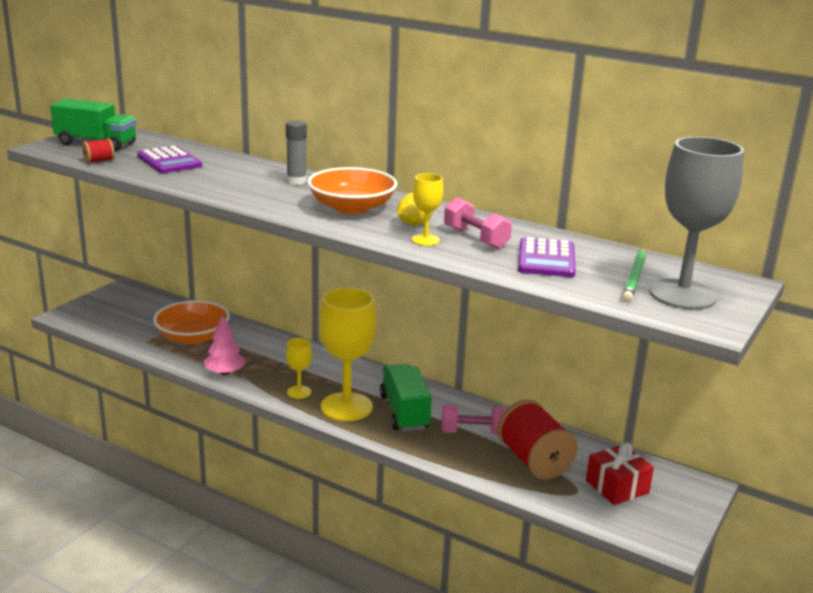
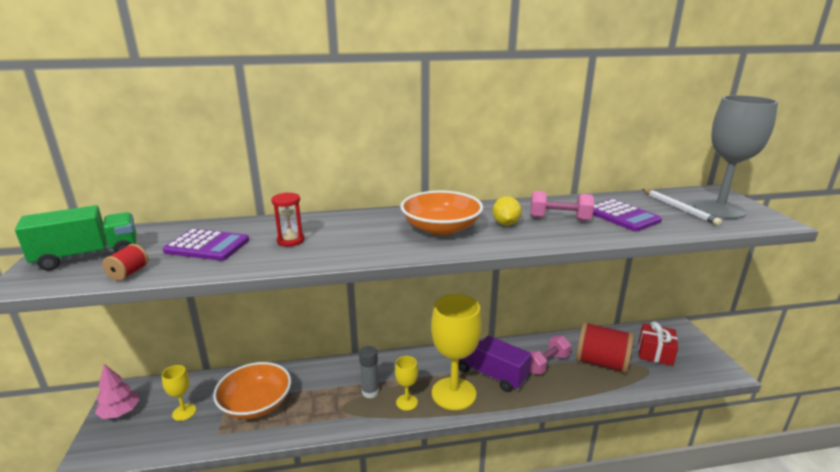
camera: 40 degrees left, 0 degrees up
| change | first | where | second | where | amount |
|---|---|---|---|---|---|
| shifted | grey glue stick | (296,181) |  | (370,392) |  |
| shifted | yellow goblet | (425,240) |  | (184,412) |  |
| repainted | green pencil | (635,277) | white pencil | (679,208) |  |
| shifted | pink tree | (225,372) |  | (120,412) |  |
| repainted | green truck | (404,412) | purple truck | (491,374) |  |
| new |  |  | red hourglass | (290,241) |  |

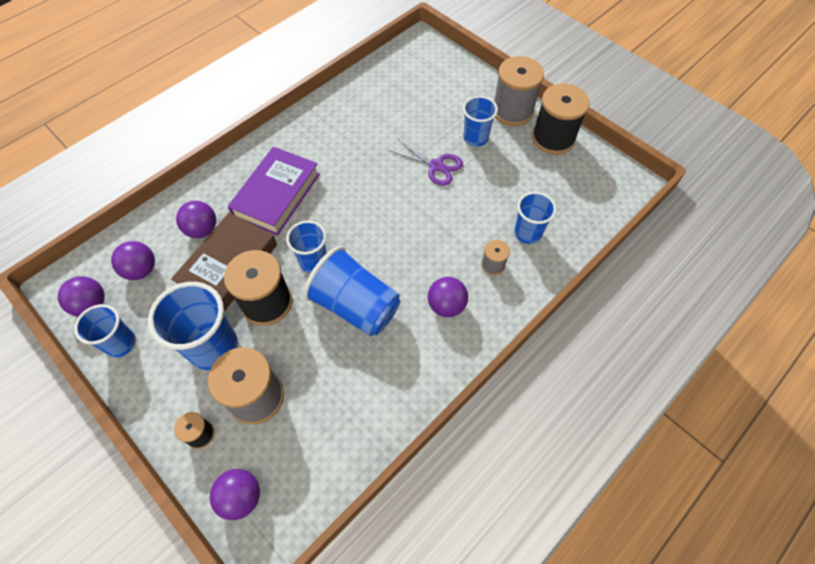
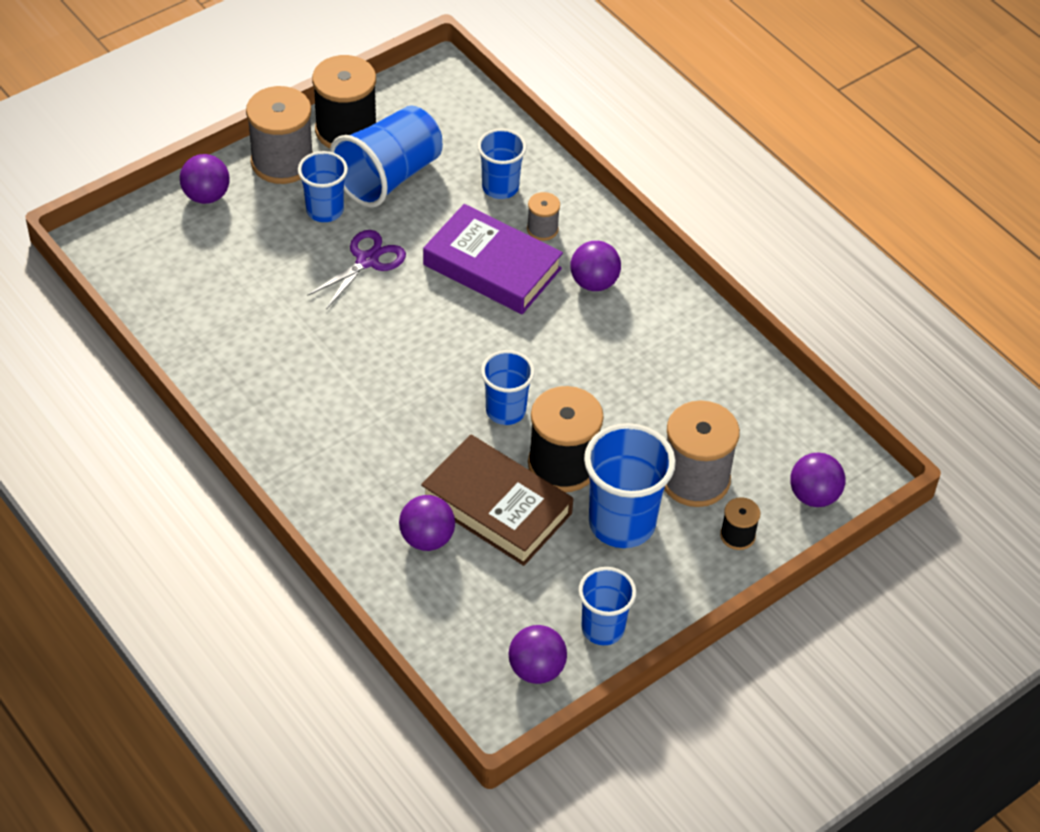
camera: 85 degrees left, 10 degrees down
| change | first | where | second | where | amount |
|---|---|---|---|---|---|
| shifted | purple book | (277,195) |  | (492,267) |  |
| shifted | purple ball | (141,270) |  | (206,196) |  |
| shifted | blue cup | (355,306) |  | (389,176) |  |

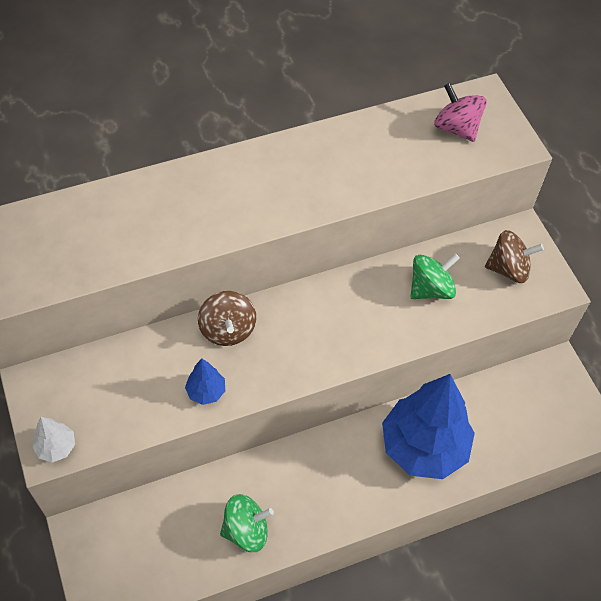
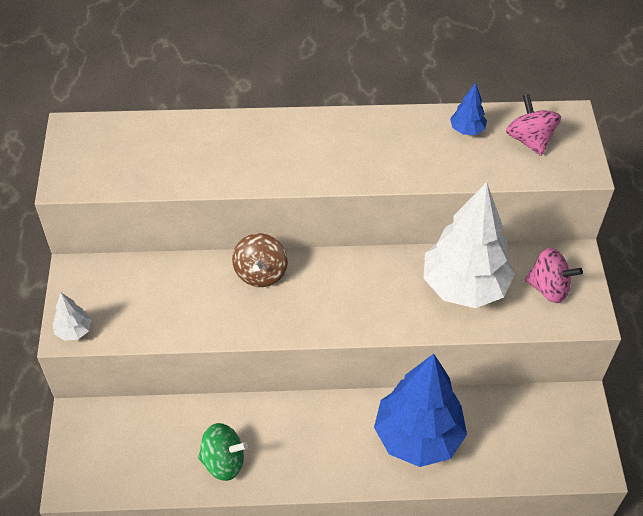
camera: 20 degrees right, 5 degrees down
| change | first | where | second | where | amount |
|---|---|---|---|---|---|
| repainted | brown spinning top | (508,269) | pink spinning top | (548,288) |  |
| swapped | green spinning top | (430,289) | white tree | (464,286) |  |
| shifted | blue tree | (206,392) |  | (467,130) |  |

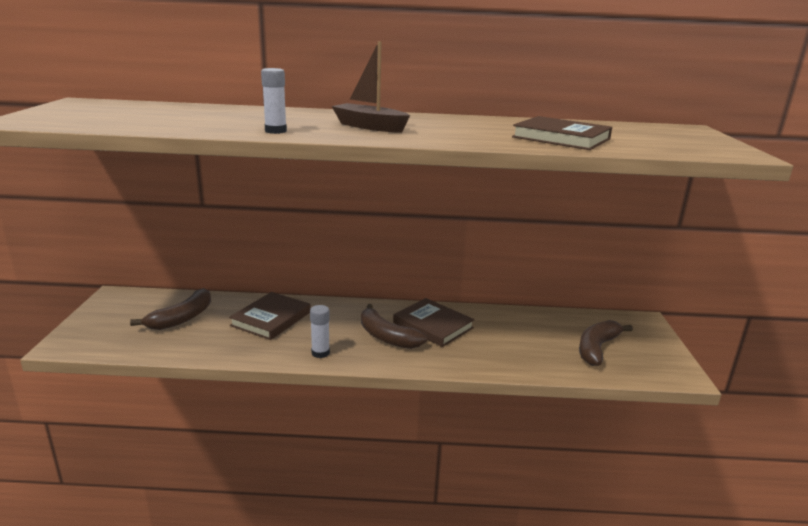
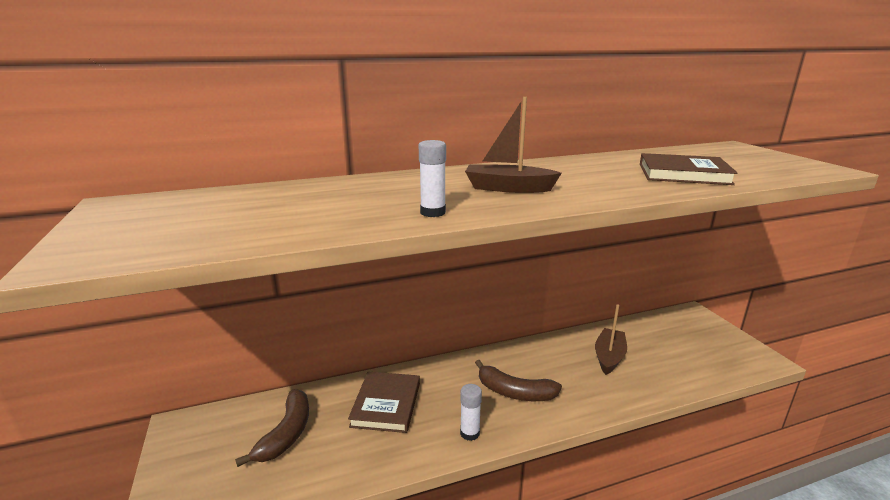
camera: 20 degrees left, 0 degrees up
| change | first | where | second | where | amount |
|---|---|---|---|---|---|
| gone | brown book | (433,325) |  |  |  |
| gone | brown banana | (597,348) |  |  |  |
| new |  |  | brown boat | (609,357) |  |

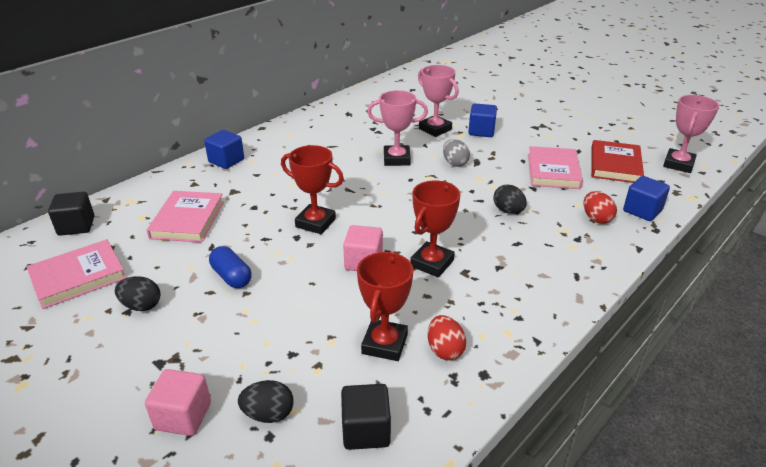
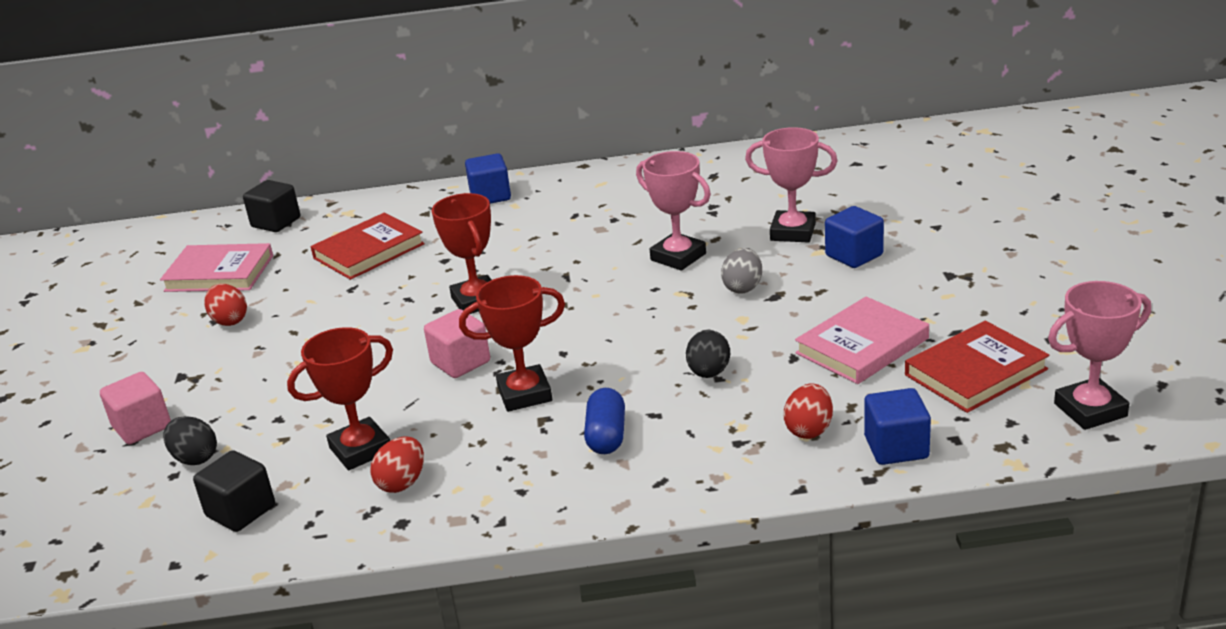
camera: 45 degrees right, 5 degrees down
| change | first | where | second | where | amount |
|---|---|---|---|---|---|
| rotated | pink trophy | (435,129) |  | (793,232) | 75 degrees counterclockwise |
| repainted | pink book | (188,220) | red book | (369,251) |  |
| shifted | blue capsule | (232,277) |  | (606,436) |  |
| repainted | black egg | (141,306) | red egg | (229,320) |  |

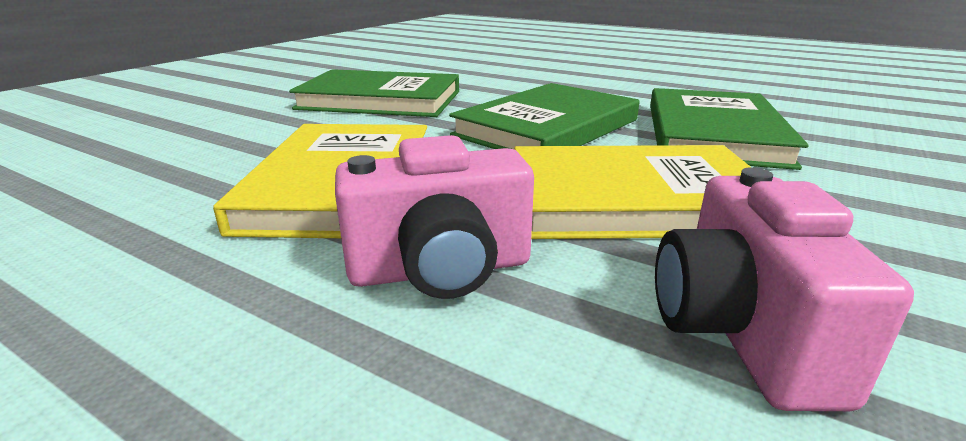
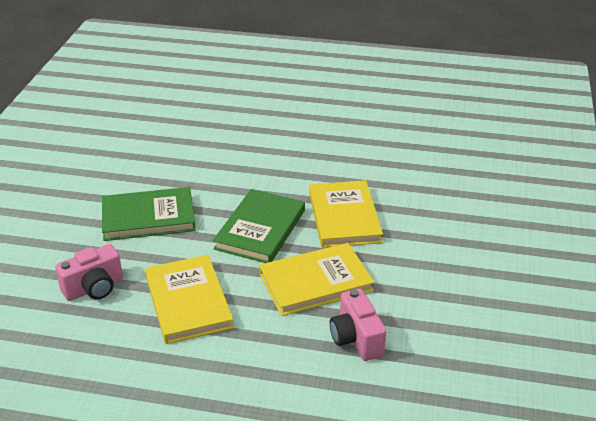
camera: 20 degrees left, 10 degrees up
| change | first | where | second | where | amount |
|---|---|---|---|---|---|
| repainted | green book | (713,134) | yellow book | (344,217) |  |
| shifted | pink camera | (441,270) |  | (94,288) |  |

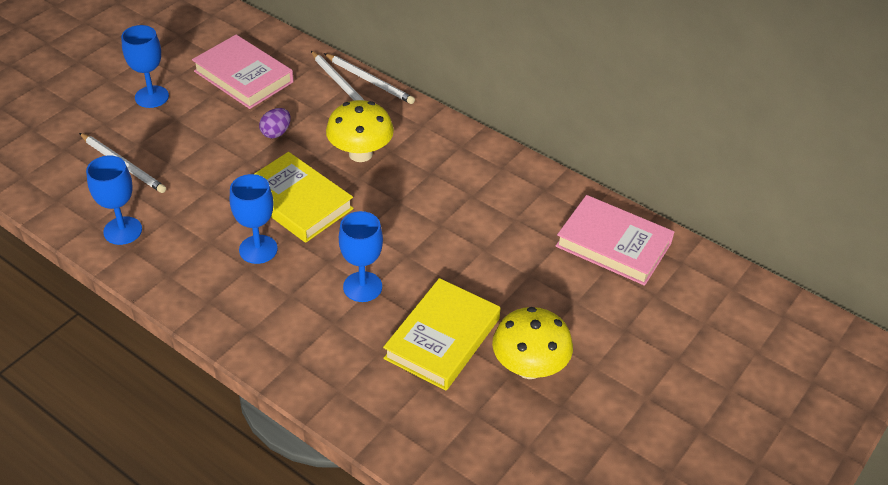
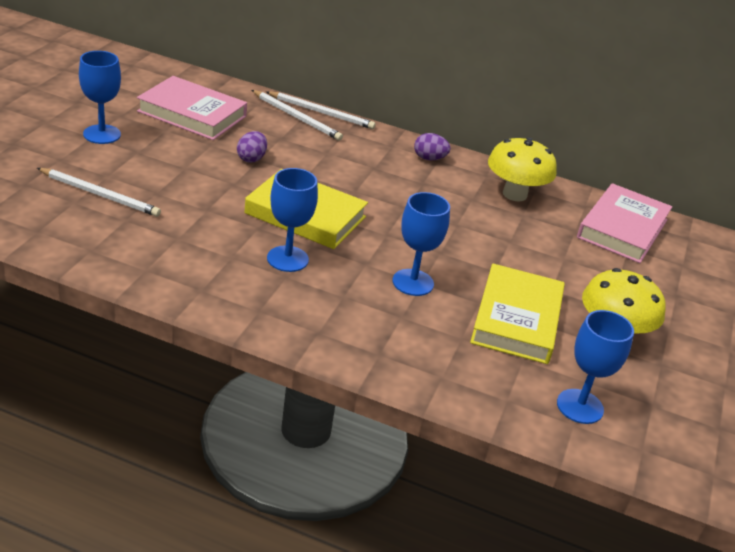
camera: 20 degrees left, 10 degrees down
| change | first | where | second | where | amount |
|---|---|---|---|---|---|
| shifted | yellow mushroom | (360,154) |  | (514,194) |  |
| shifted | blue goblet | (123,231) |  | (580,406) |  |
| rotated | pink book | (613,245) |  | (622,229) | 75 degrees counterclockwise |
| new |  |  | purple egg | (429,158) |  |

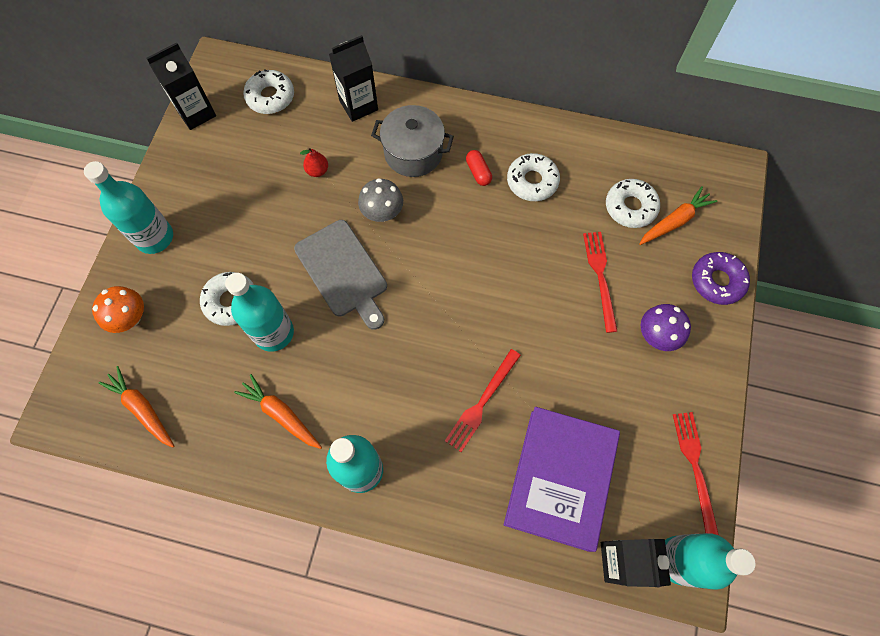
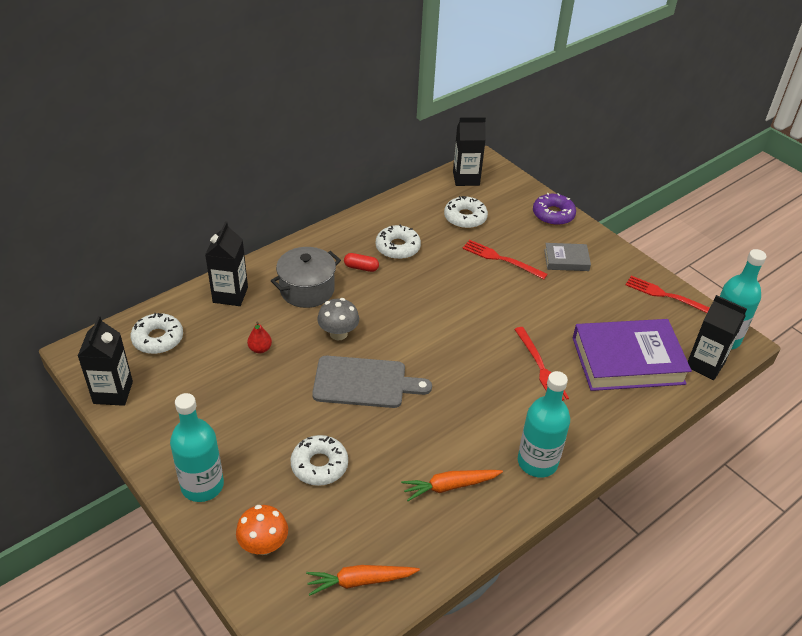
camera: 55 degrees left, 25 degrees down
| change | first | where | second | where | amount |
|---|---|---|---|---|---|
| gone | orange carrot | (674,221) |  |  |  |
| gone | turquoise bottle | (273,332) |  |  |  |
| swapped | purple mushroom | (657,336) | grey book | (566,260) |  |
| rotated | purple book | (559,479) |  | (628,361) | 60 degrees counterclockwise |
| new |  |  | black carton | (466,178) |  |

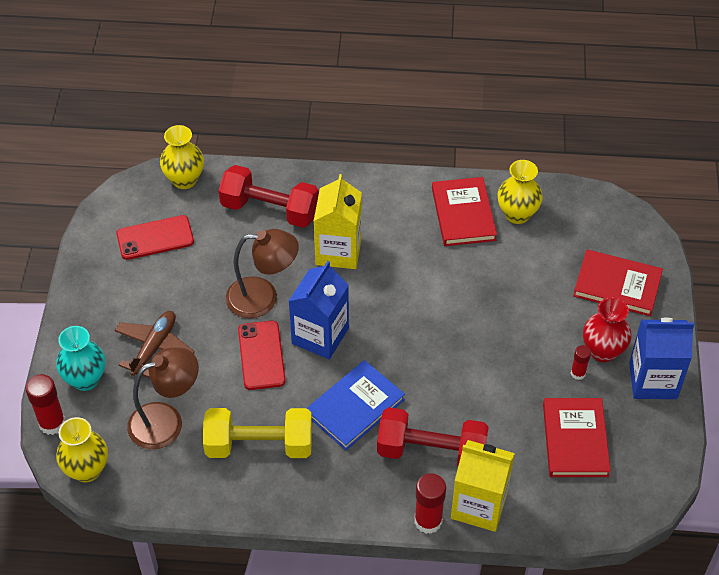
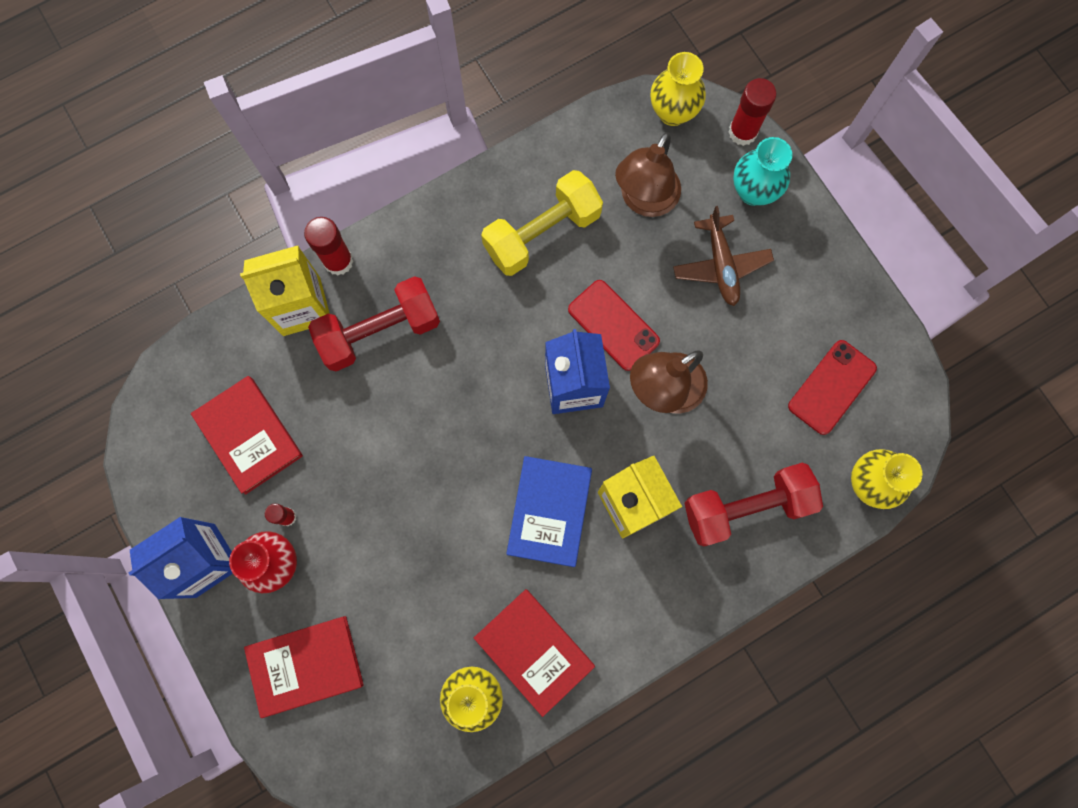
camera: 145 degrees right, 25 degrees up
| change | first | where | second | where | amount |
|---|---|---|---|---|---|
| shifted | blue book | (355,407) |  | (549,512) |  |

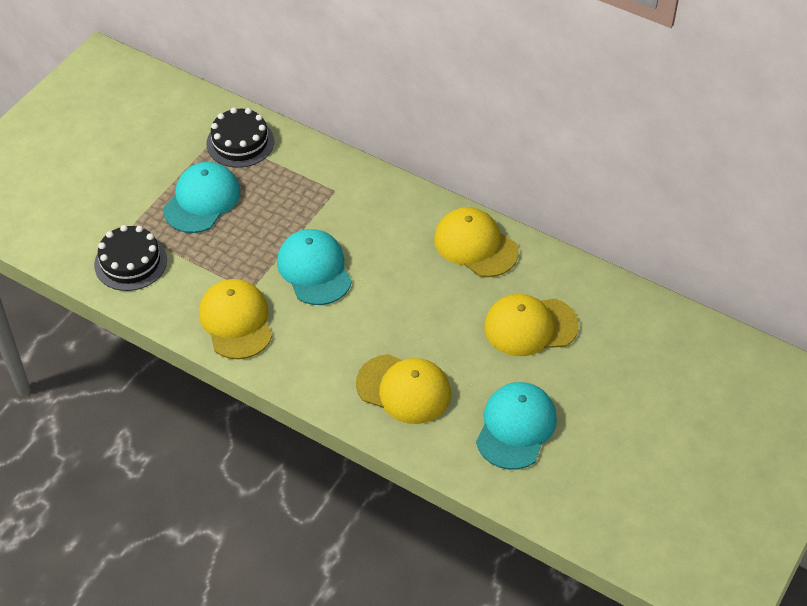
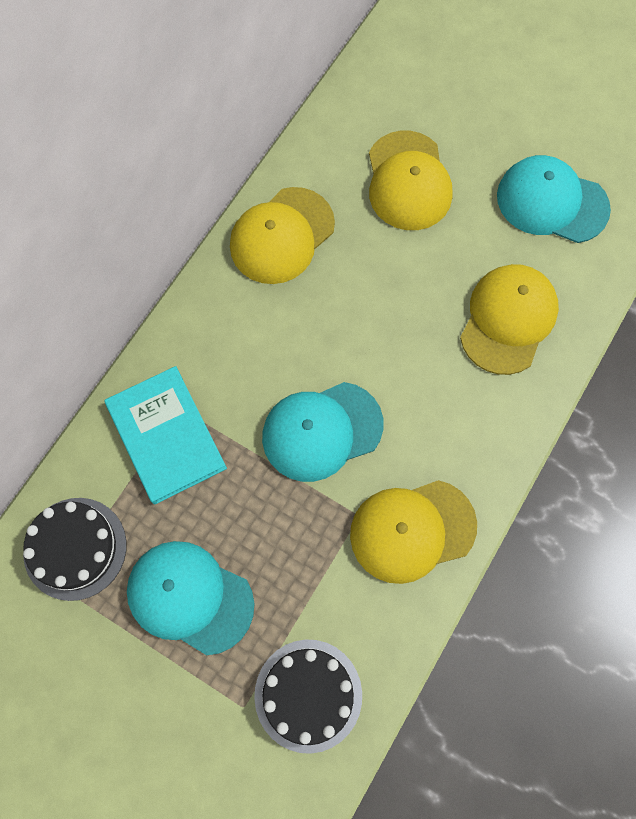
camera: 90 degrees left, 20 degrees up
| change | first | where | second | where | amount |
|---|---|---|---|---|---|
| new |  |  | turquoise book | (166,436) |  |

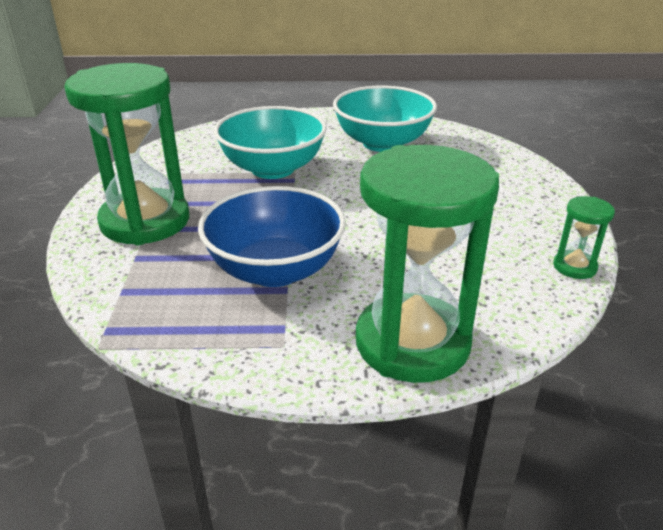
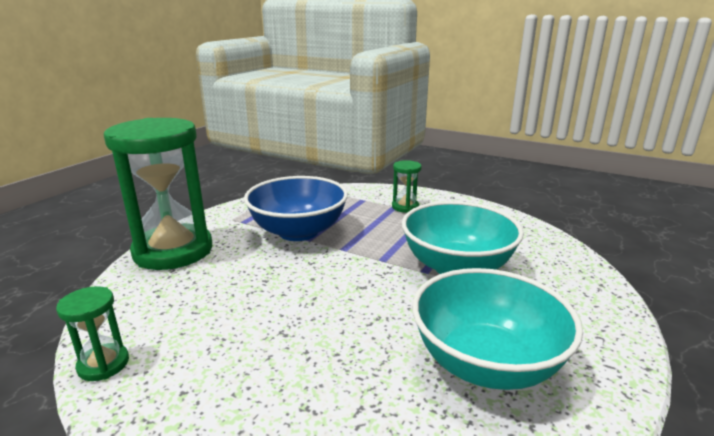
camera: 120 degrees right, 10 degrees down
| change | first | where | second | where | amount |
|---|---|---|---|---|---|
| scaled | green hourglass | (145,221) |  | (405,207) | x0.43 |

